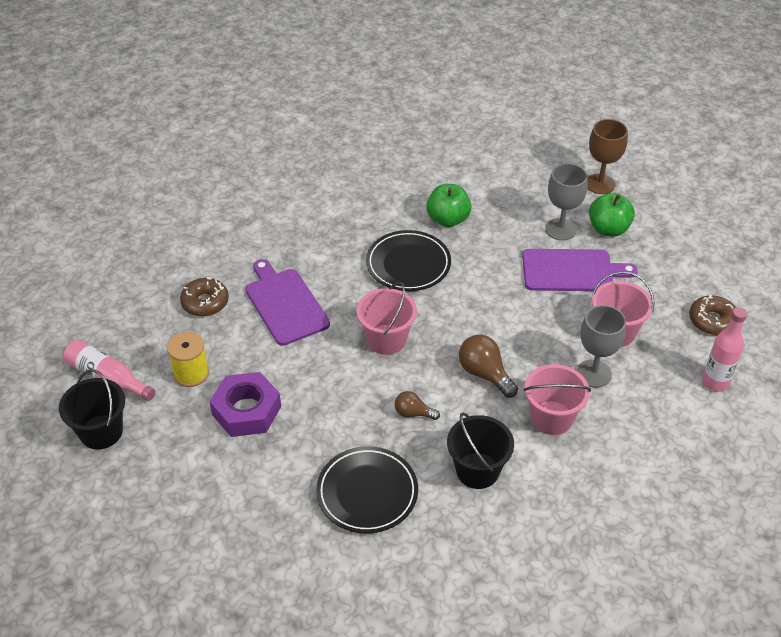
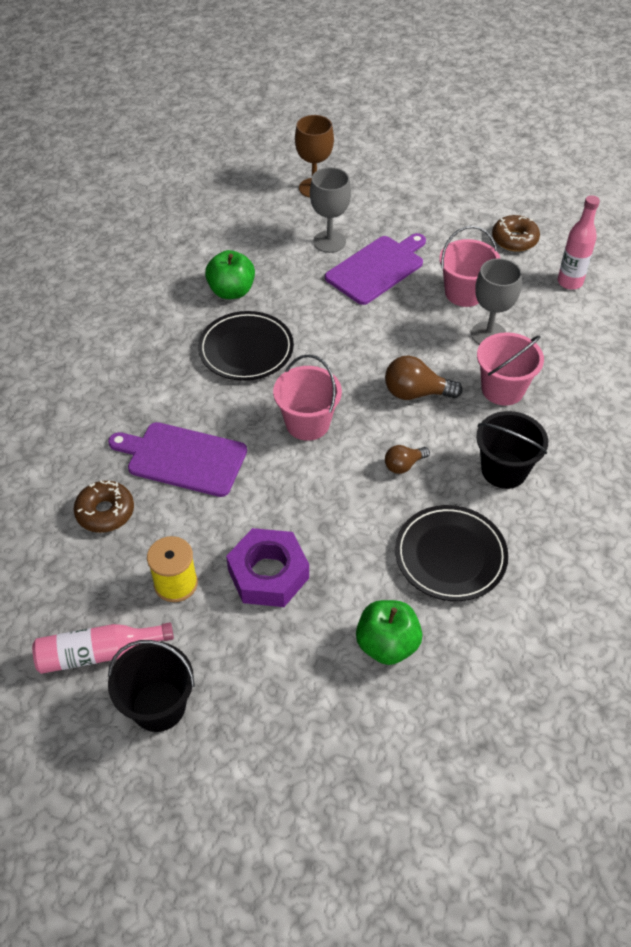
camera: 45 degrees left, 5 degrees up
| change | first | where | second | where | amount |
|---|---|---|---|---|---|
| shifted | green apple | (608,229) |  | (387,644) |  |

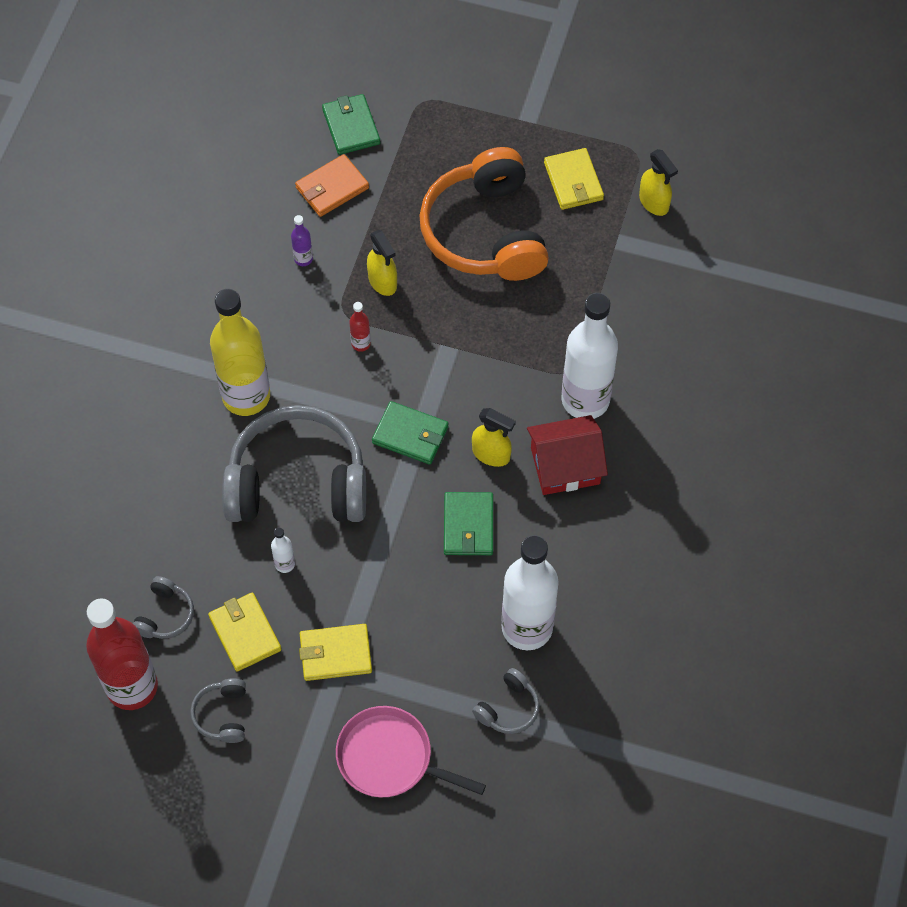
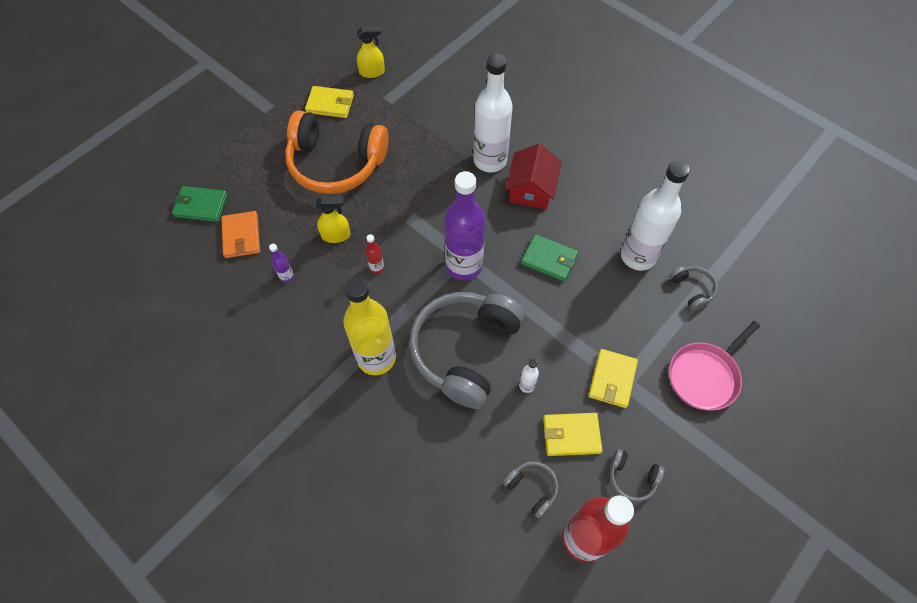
camera: 65 degrees left, 0 degrees up
| change | first | where | second | where | amount |
|---|---|---|---|---|---|
| swapped | green wallet | (410,435) | purple bottle | (464,266) |  |
| gone | yellow spray bottle | (491,454) |  |  |  |

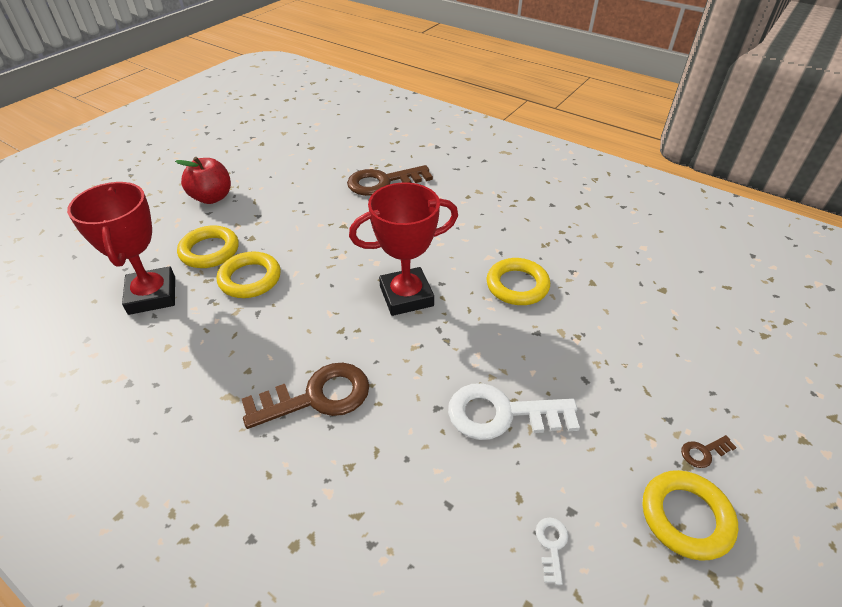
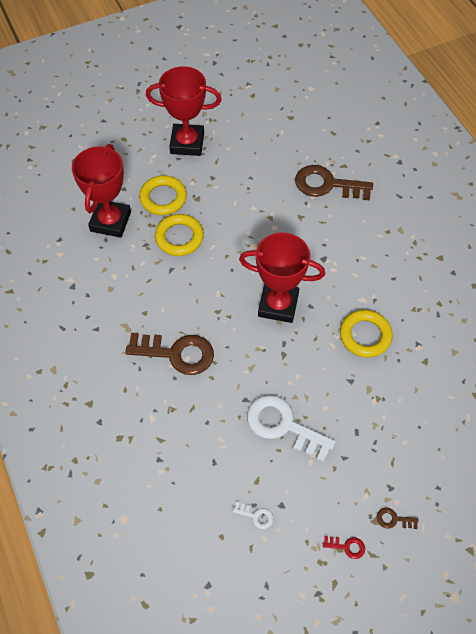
camera: 30 degrees right, 15 degrees up
| change | first | where | second | where | amount |
|---|---|---|---|---|---|
| swapped | red apple | (212,197) | red trophy | (187,143) |  |
| swapped | yellow ring | (686,517) | red key | (347,546) |  |
| rotated | white key | (551,545) |  | (256,516) | 75 degrees clockwise |

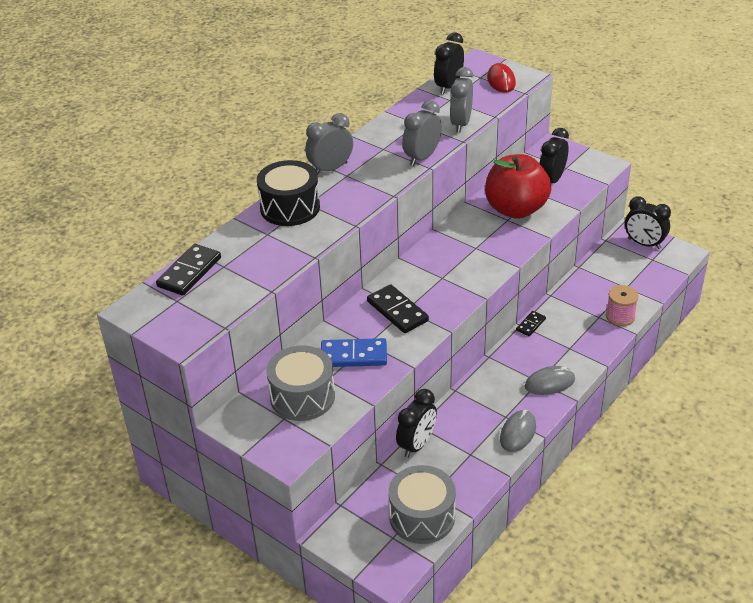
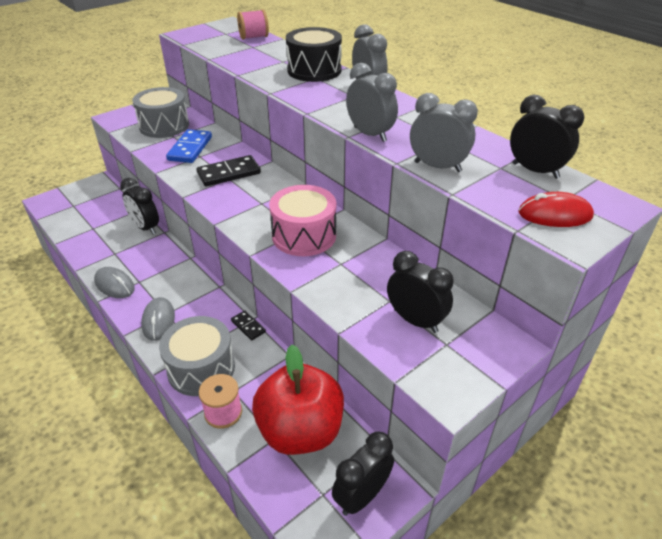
camera: 100 degrees right, 0 degrees up
| change | first | where | second | where | amount |
|---|---|---|---|---|---|
| shifted | red apple | (516,209) |  | (300,431) |  |
| swapped | black domino | (189,272) | pink spool | (254,37) |  |
| shifted | grey drum | (422,517) |  | (201,368) |  |
| new |  |  | pink drum | (304,235) |  |

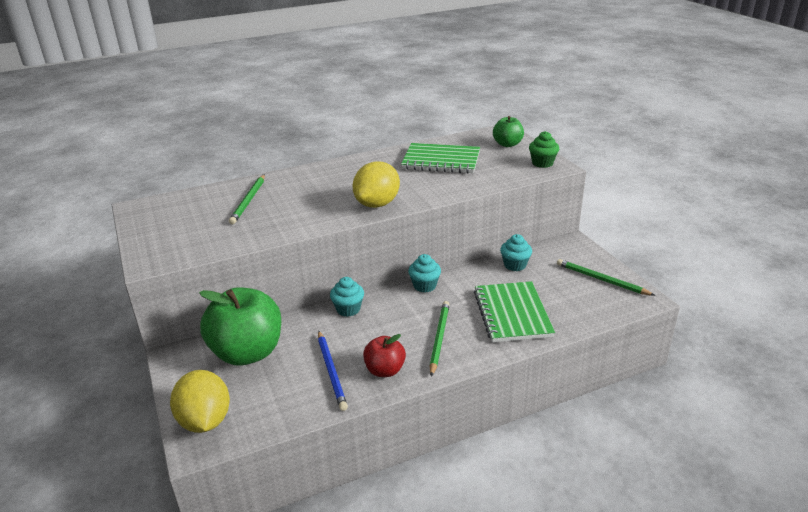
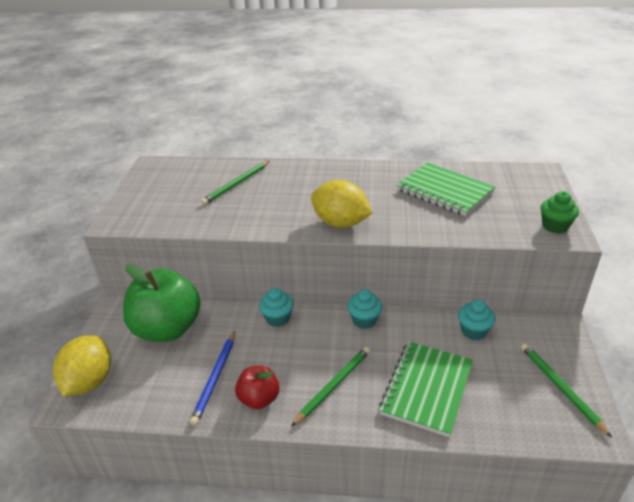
camera: 30 degrees right, 5 degrees up
| change | first | where | second | where | amount |
|---|---|---|---|---|---|
| gone | green apple | (507,144) |  |  |  |
| rotated | yellow lemon | (377,204) |  | (340,223) | 60 degrees clockwise |

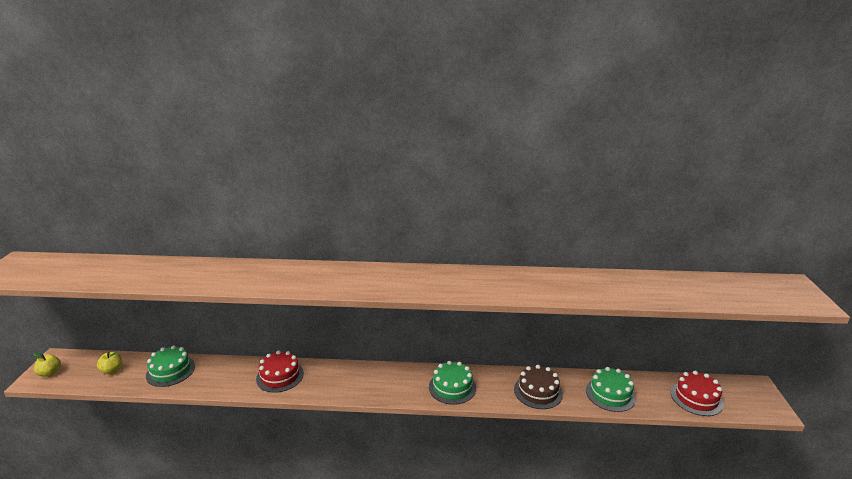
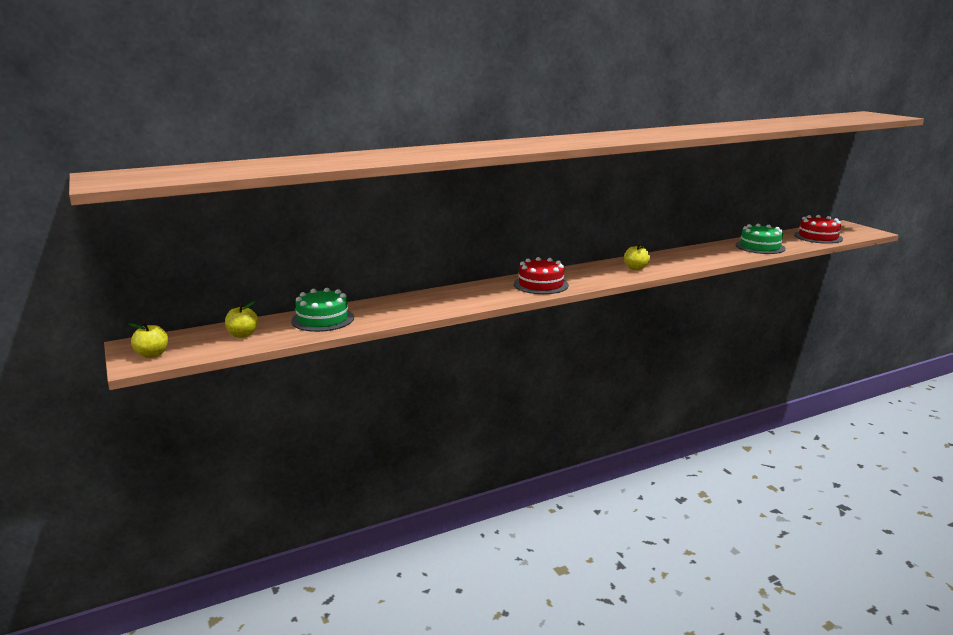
camera: 30 degrees left, 5 degrees down
| change | first | where | second | where | amount |
|---|---|---|---|---|---|
| shifted | red cake | (280,376) |  | (541,284) |  |
| swapped | green cake | (452,387) | yellow apple | (635,268) |  |
| gone | brown cake | (538,391) |  |  |  |

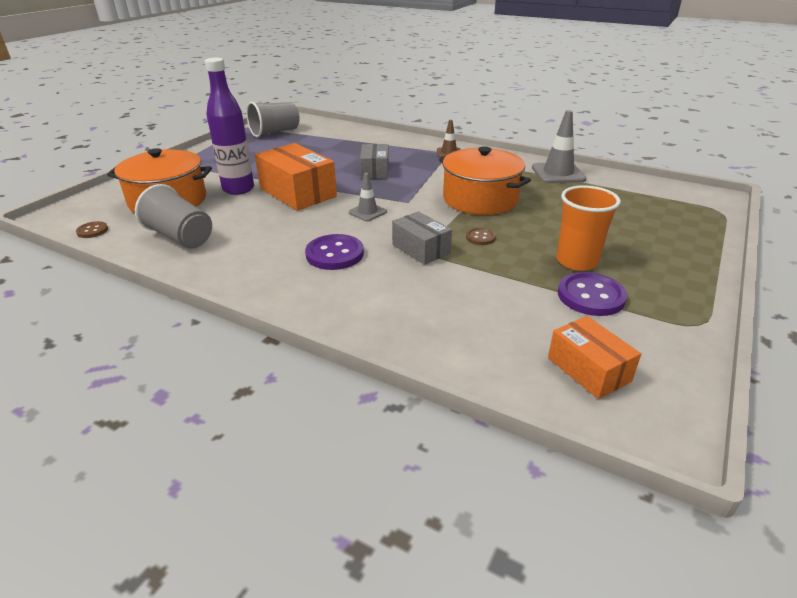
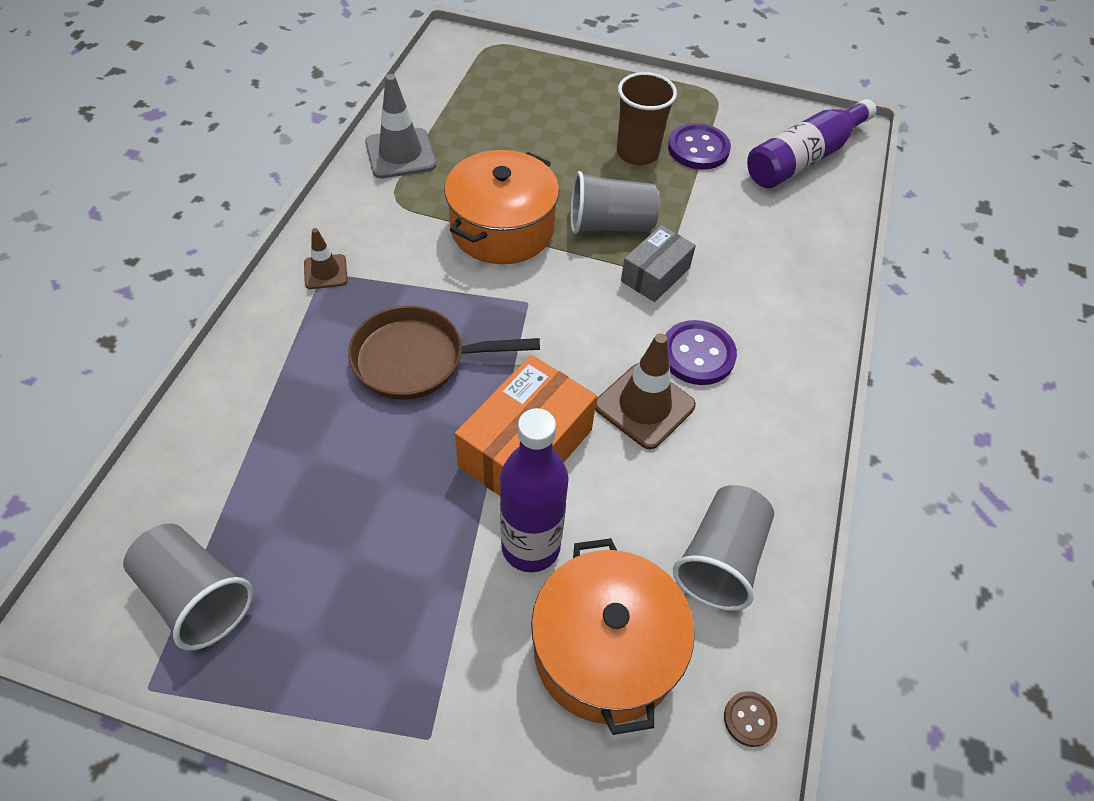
camera: 105 degrees left, 20 degrees up
| change | first | where | second | where | amount |
|---|---|---|---|---|---|
| swapped | grey box | (375,171) | brown pan | (416,359) |  |
| gone | grey traffic cone | (367,212) |  |  |  |
| repainted | orange cup | (576,261) | brown cup | (637,153) |  |
| swapped | brown button | (480,237) | grey cup | (610,225) |  |
| swapped | orange box | (588,369) | purple bottle | (803,158) |  |
| new |  |  | brown traffic cone | (644,406) |  |

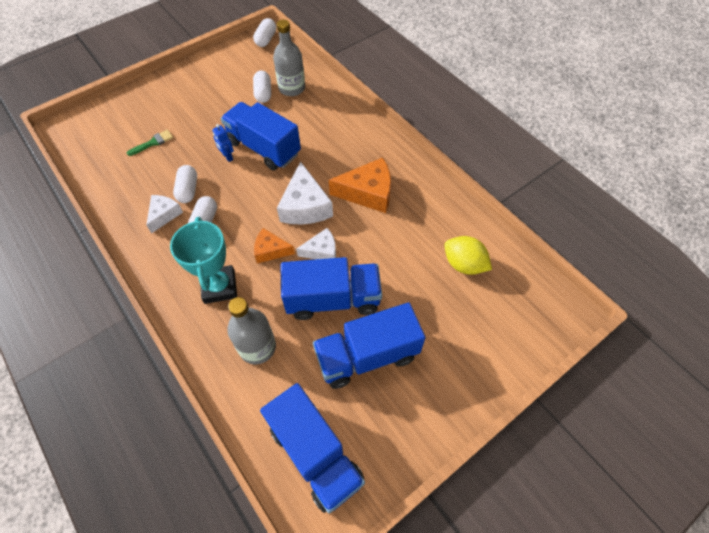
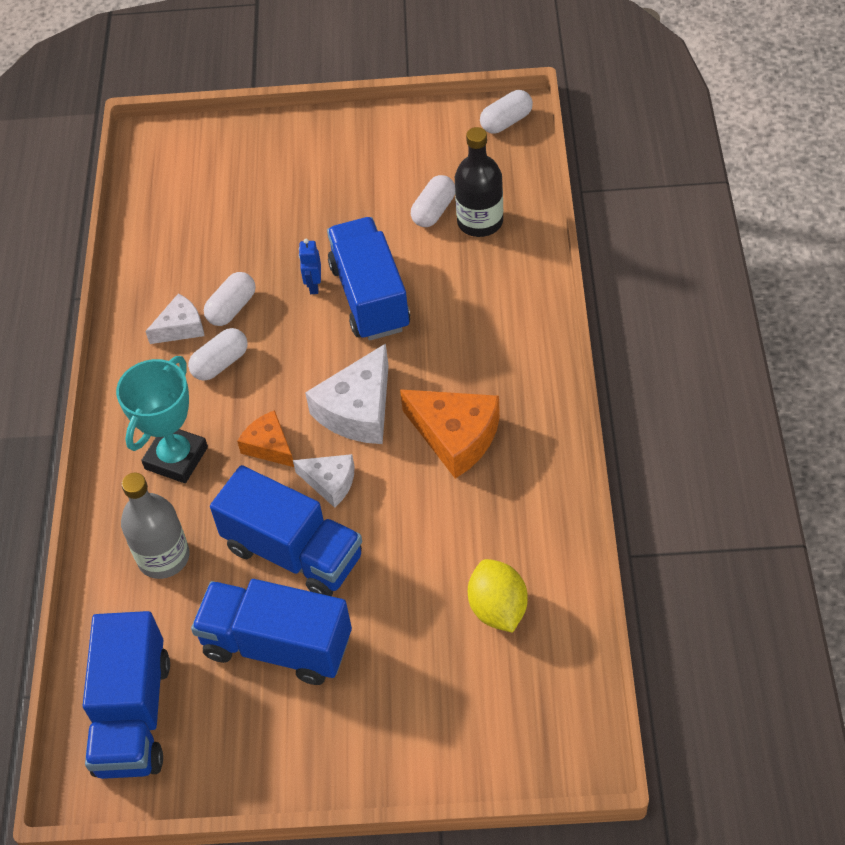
camera: 40 degrees right, 5 degrees down
| change | first | where | second | where | amount |
|---|---|---|---|---|---|
| repainted | grey bottle | (292,88) | black bottle | (480,222) |  |
| gone | green brush | (153,142) |  |  |  |

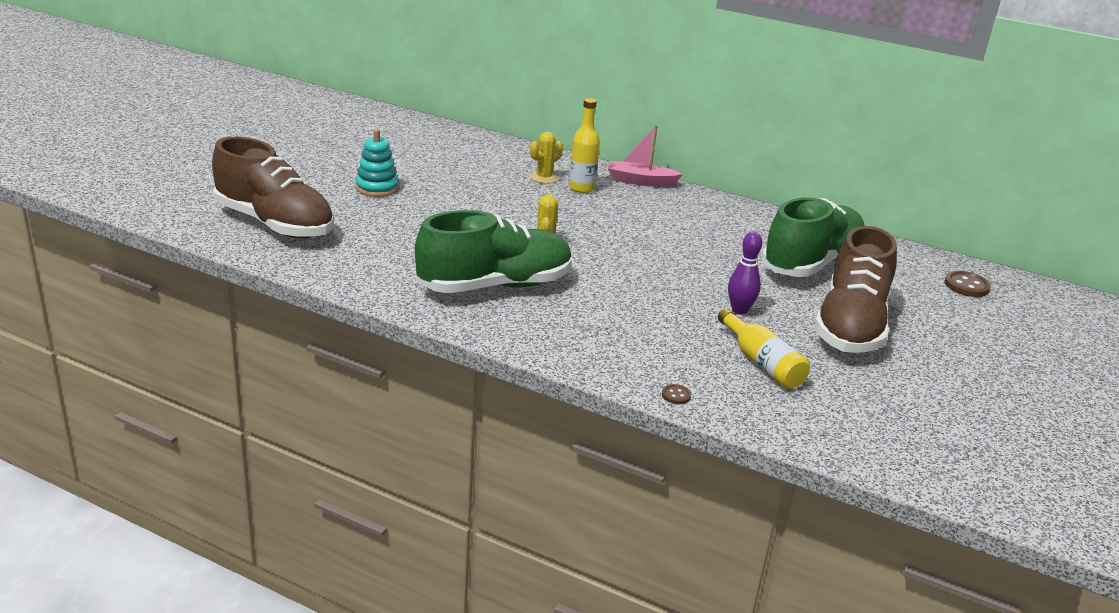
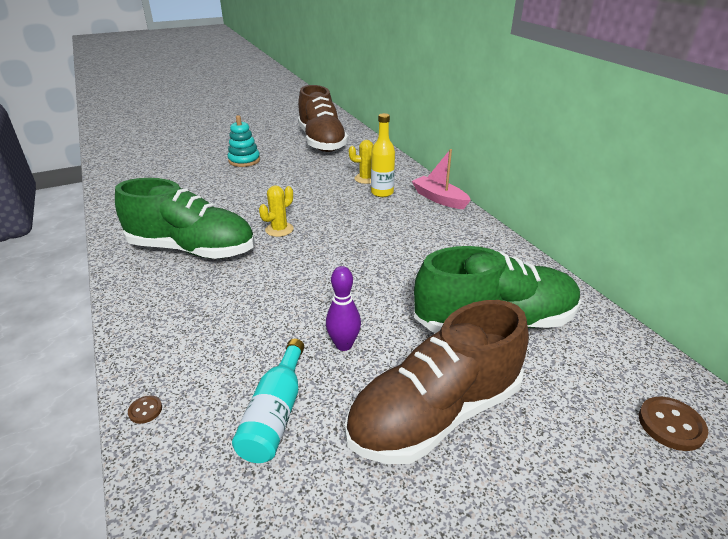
camera: 40 degrees right, 5 degrees up
| change | first | where | second | where | amount |
|---|---|---|---|---|---|
| shifted | brown shoe | (274,224) |  | (322,142) |  |
| repainted | yellow bottle | (762,363) | turquoise bottle | (275,414) |  |

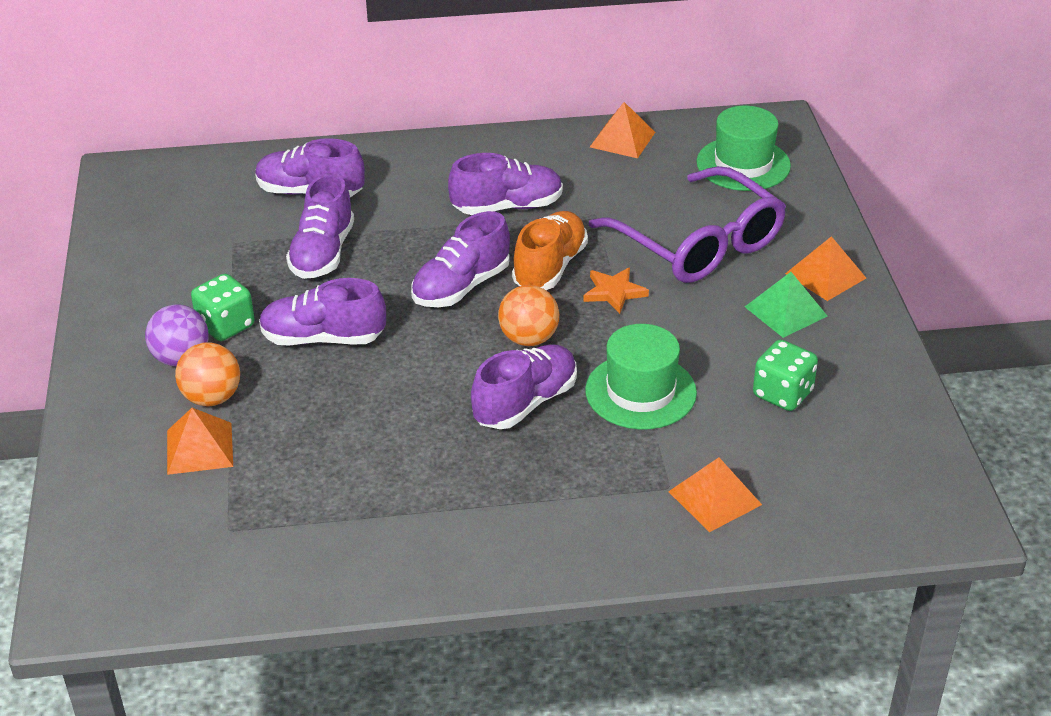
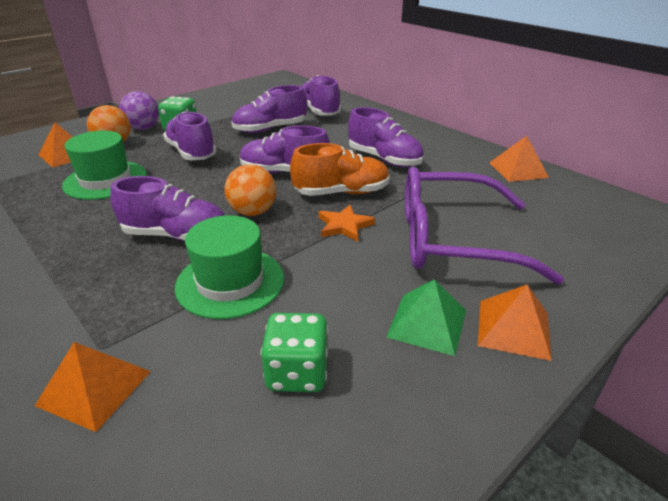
camera: 55 degrees right, 5 degrees down
| change | first | where | second | where | amount |
|---|---|---|---|---|---|
| shifted | green hat | (743,164) |  | (105,180) |  |
| rotated | purple glasses | (698,243) |  | (453,240) | 75 degrees clockwise |

